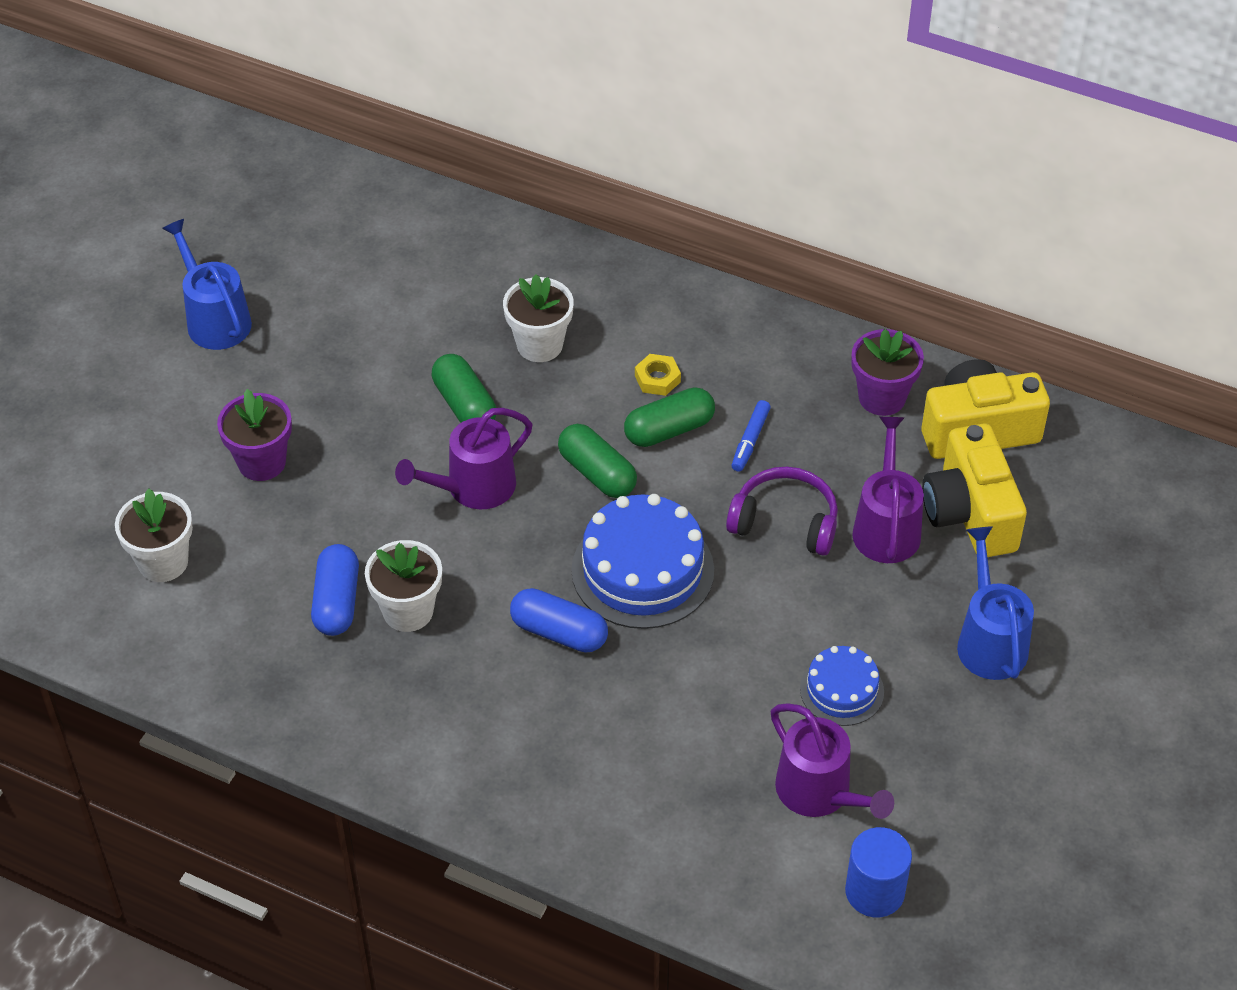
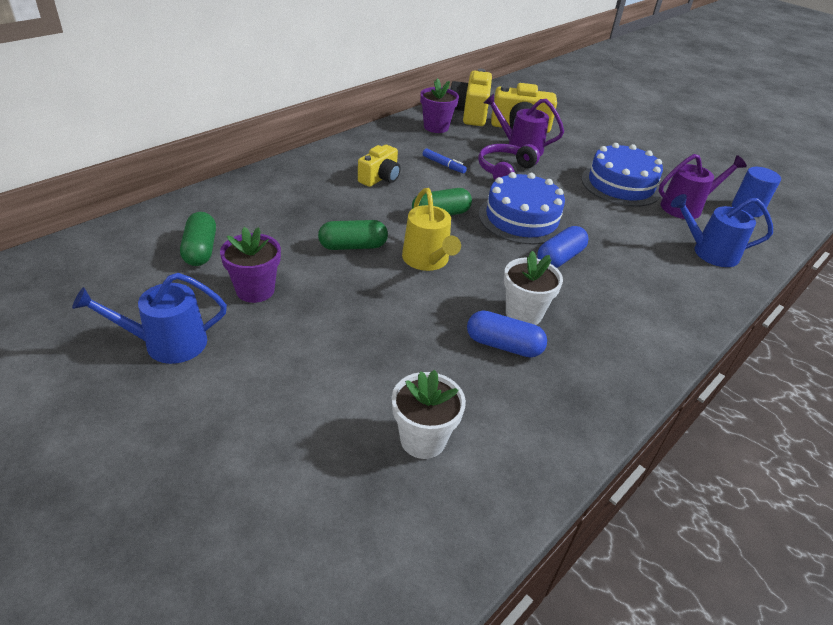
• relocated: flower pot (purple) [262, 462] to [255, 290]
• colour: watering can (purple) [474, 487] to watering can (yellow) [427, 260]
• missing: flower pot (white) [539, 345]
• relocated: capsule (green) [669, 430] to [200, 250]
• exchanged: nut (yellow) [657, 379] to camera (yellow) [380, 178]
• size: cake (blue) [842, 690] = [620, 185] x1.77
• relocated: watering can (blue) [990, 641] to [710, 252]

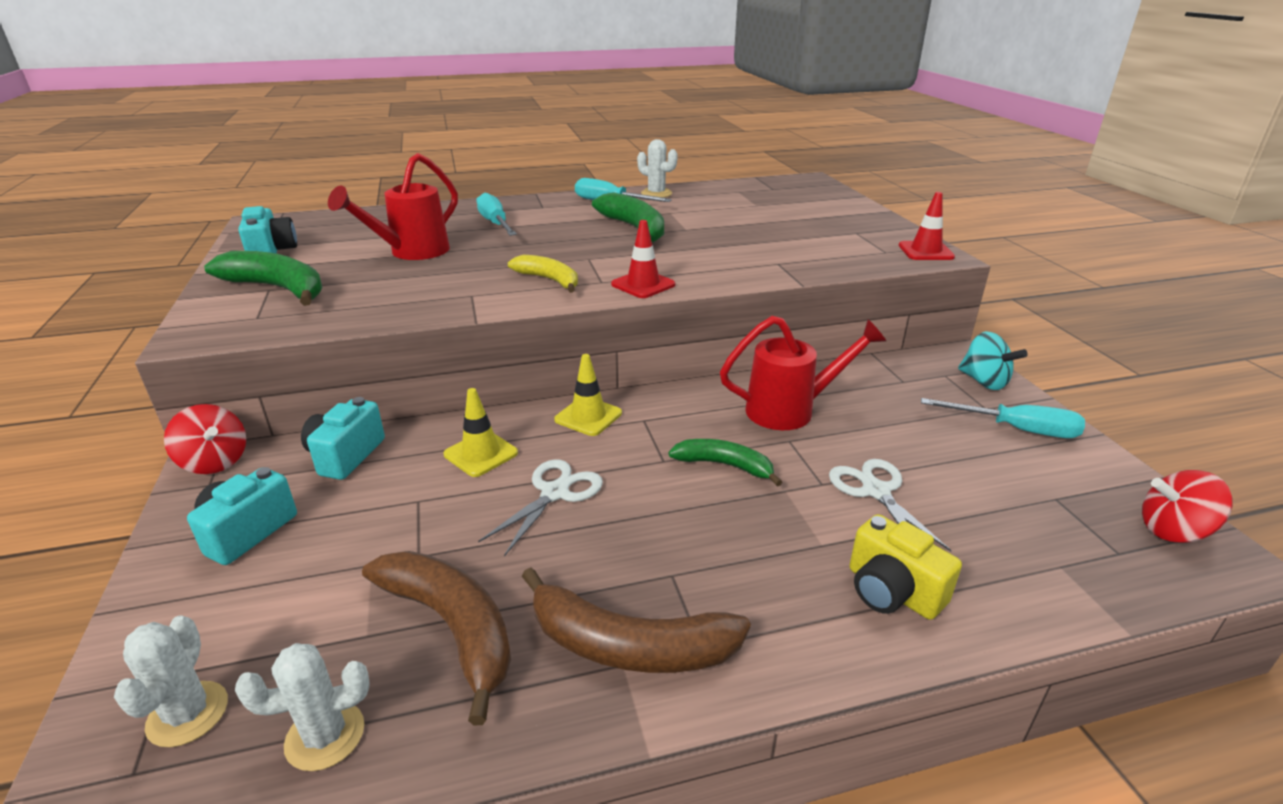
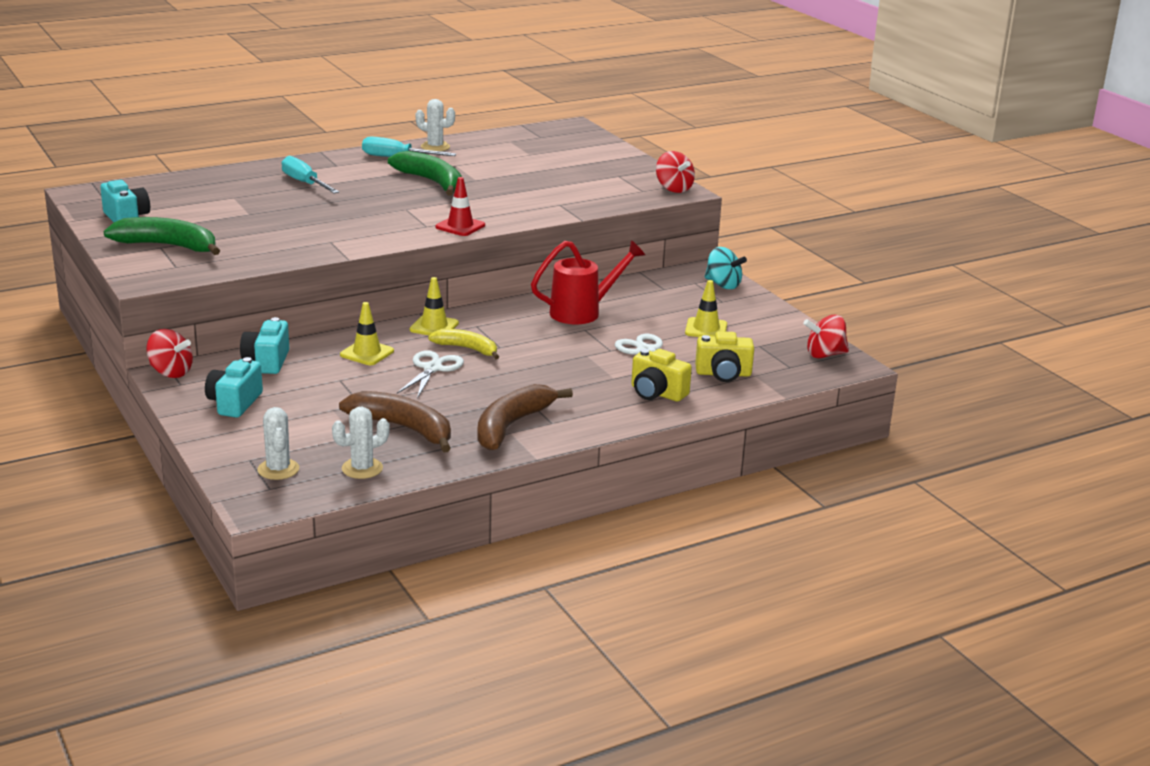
• missing: watering can (red) [411, 253]
• relocated: banana (yellow) [549, 280] to [467, 349]
• spun: banana (brown) [629, 646] = [511, 426] 120 degrees clockwise
• missing: banana (green) [724, 465]
• exchanged: traffic cone (red) [925, 251] to spinning top (red) [673, 189]
• missing: screwdriver (turquoise) [1016, 429]
• appeared: traffic cone (yellow) [706, 329]
• appeared: camera (yellow) [723, 374]

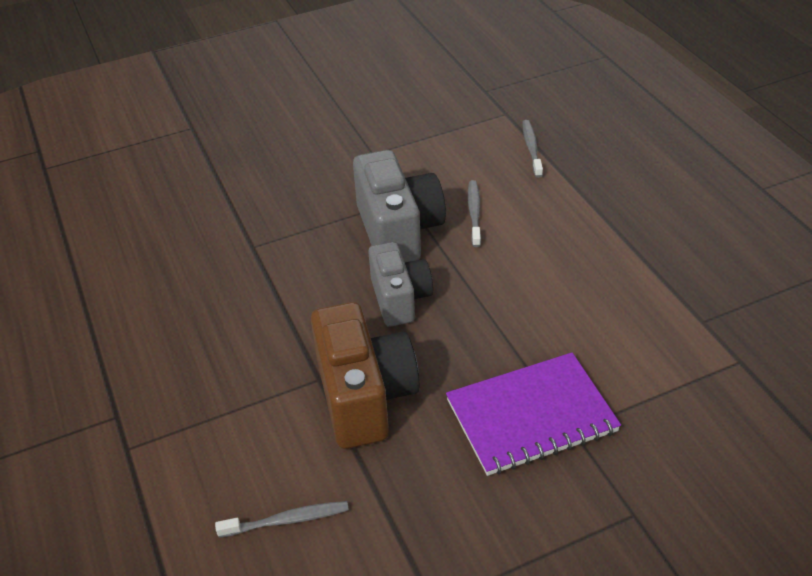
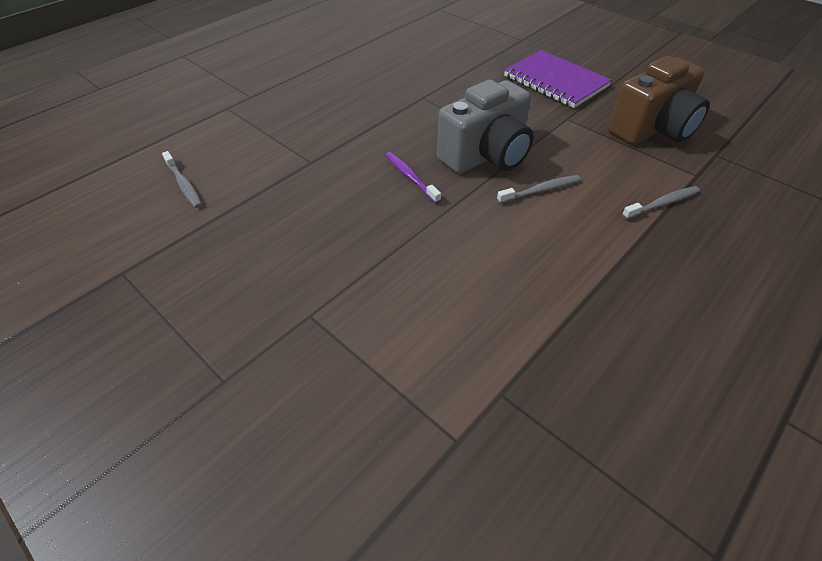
• relocated: camera (brown) [364, 397] to [652, 129]
• exchanged: camera (grey) [400, 299] to toothbrush (purple) [410, 177]
• relocated: notebook (purple) [531, 416] to [555, 81]

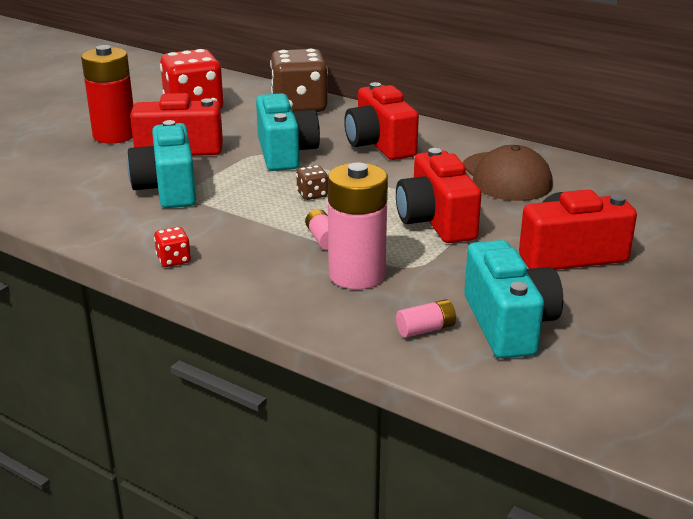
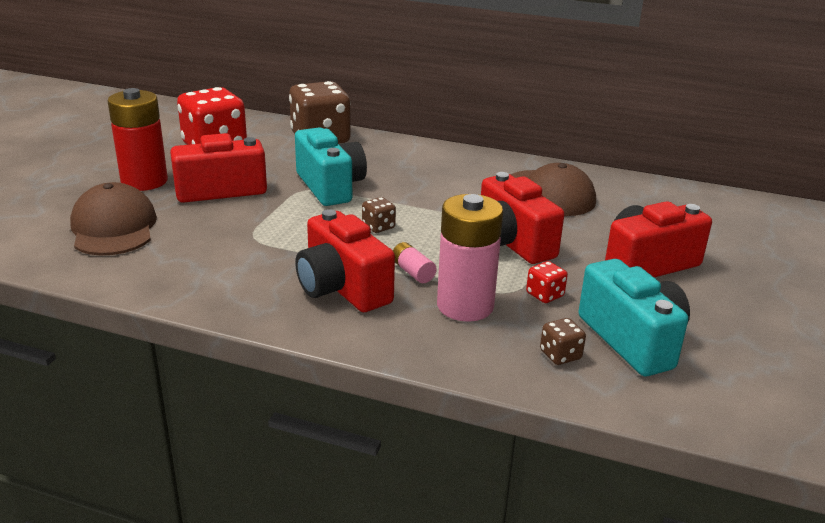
• missing: camera (turquoise) [168, 189]
• relocated: dice (red) [173, 260] to [545, 295]
• relocated: camera (red) [379, 144] to [342, 288]
• exchanged: battery (pink) [426, 329] to dice (brown) [560, 355]
• appeared: cap (brown) [114, 228]

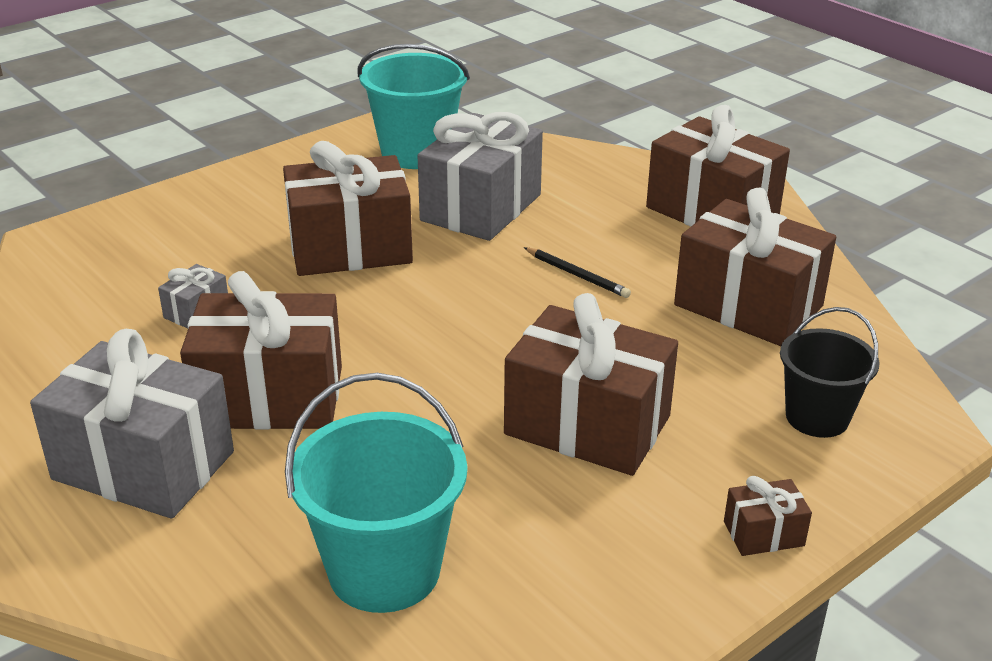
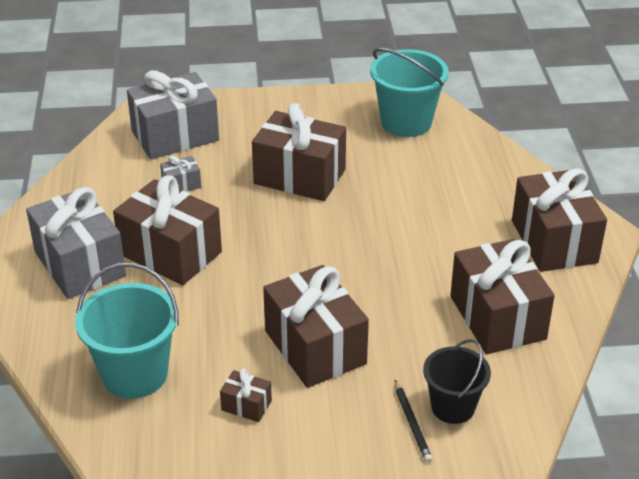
• relocated: gift (grey) [481, 208] to [175, 136]
• relocated: pencil (black) [576, 275] to [412, 423]
• relocated: gift (brown) [763, 534] to [246, 405]

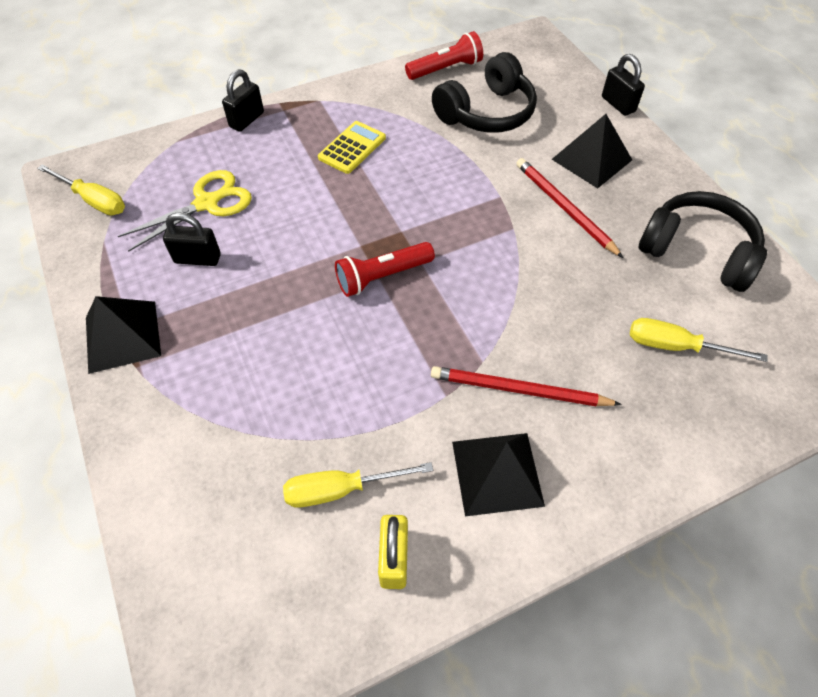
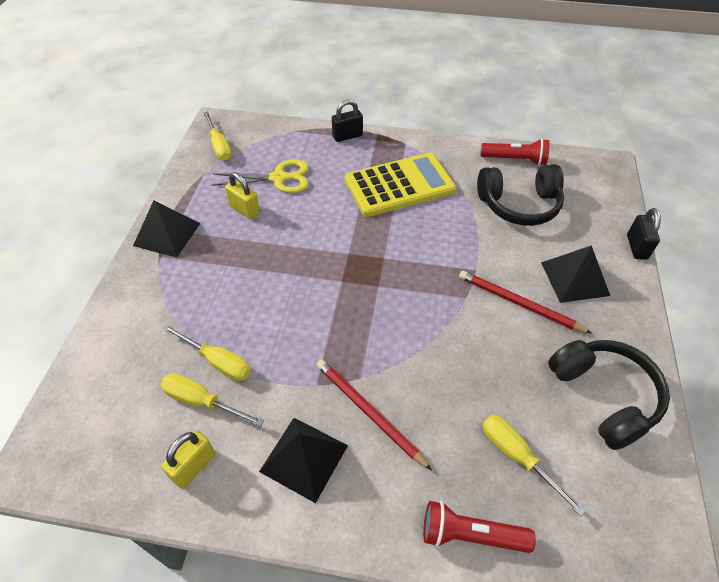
• colour: padlock (black) [197, 258] to padlock (yellow) [245, 210]
• size: calculator (yellow) [352, 148] = [399, 185] x1.90
• relocated: flashlight (red) [382, 276] to [470, 534]
• spun: pencil (red) [564, 208] = [519, 303] 60 degrees counterclockwise
• appeared: screwdriver (yellow) [217, 361]

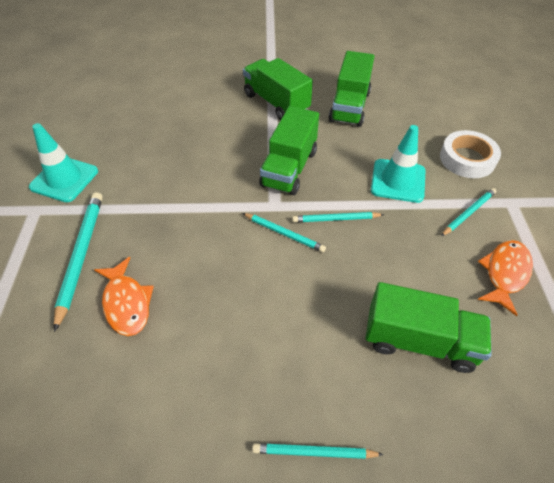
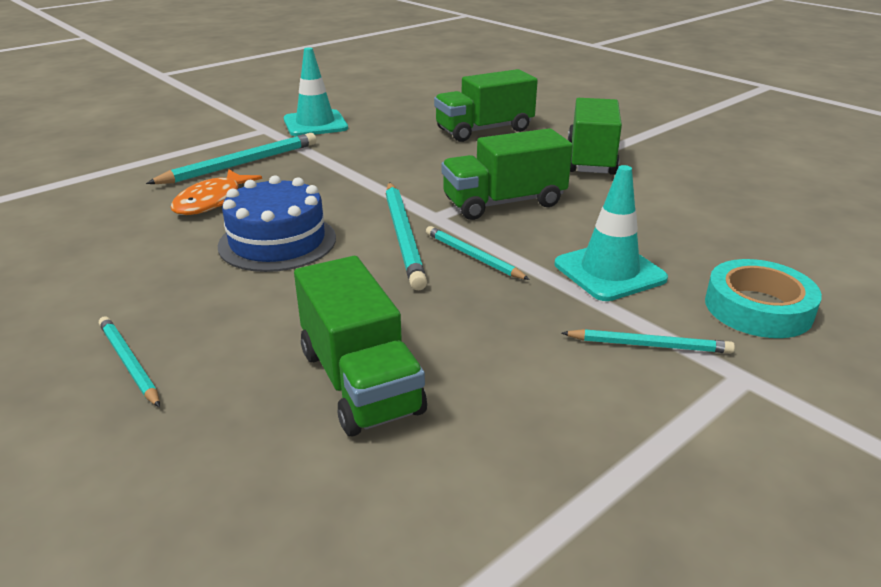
• size: pencil (turquoise) [284, 233] = [403, 236] x1.67
• relocated: truck (green) [349, 106] to [484, 130]
• colour: tape (white) [467, 159] to tape (turquoise) [758, 308]
• missing: fish (orange) [505, 273]
• appeared: cake (blue) [277, 242]

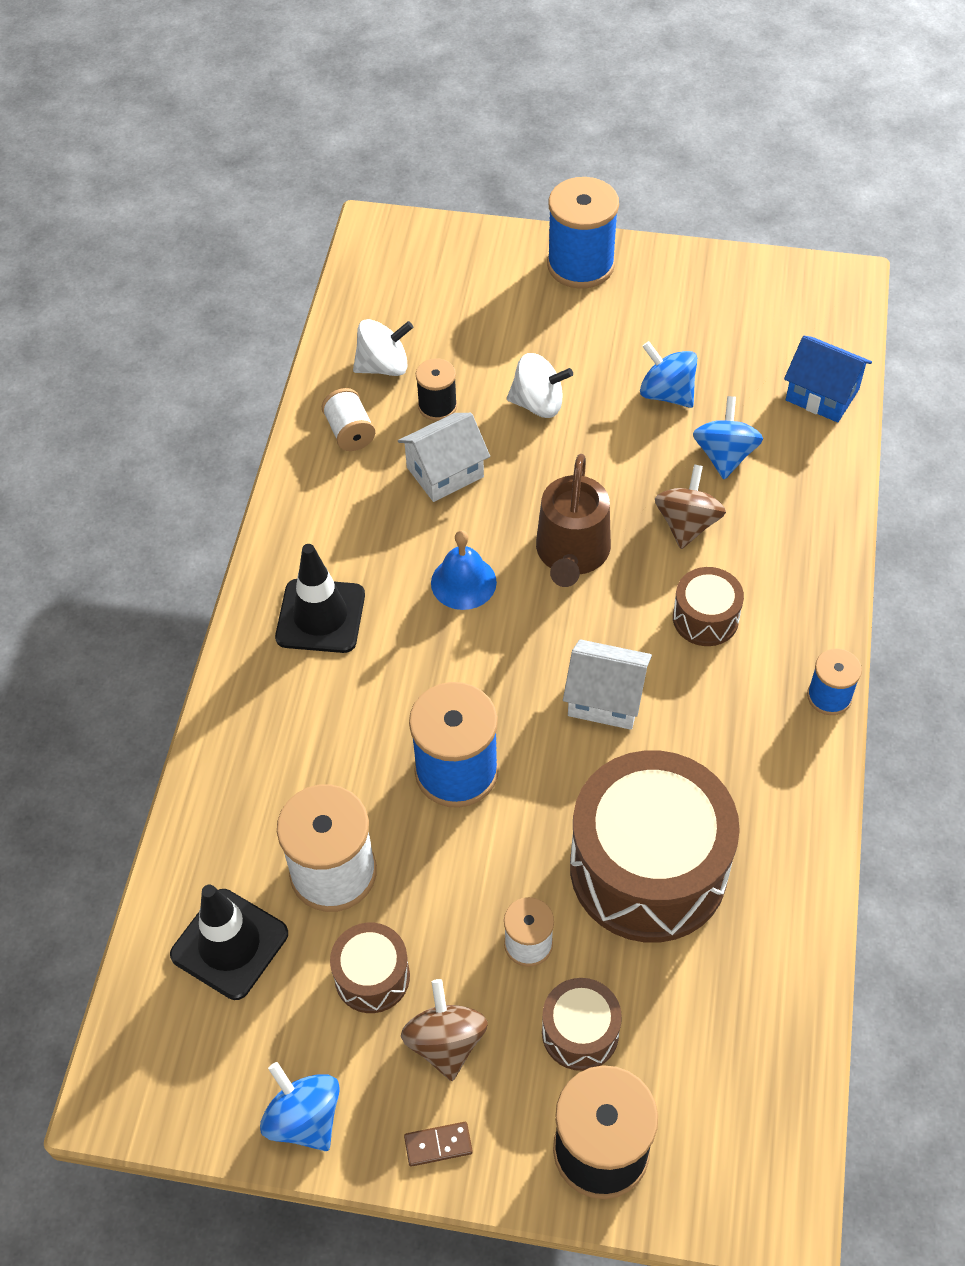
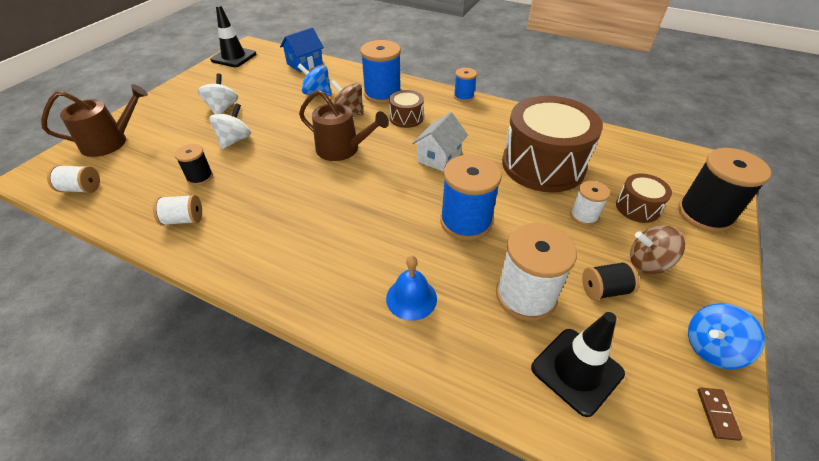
• relocated: traffic cone (black) [320, 616] to [234, 57]
• exchanged: drum (brown) [372, 976] to spool (black) [604, 290]
• relocated: spinning top (white) [383, 366] to [222, 108]
• missing: house (white) [445, 472]
• relocated: domino (brown) [438, 1144] to [717, 414]
• relocated: bell (blue) [463, 582] to [411, 298]
• relocated: spool (blue) [580, 265] to [382, 94]
• missing: spinning top (blue) [666, 393]
• appeared: watering can (brown) [110, 142]
• appeared: spool (white) [81, 188]

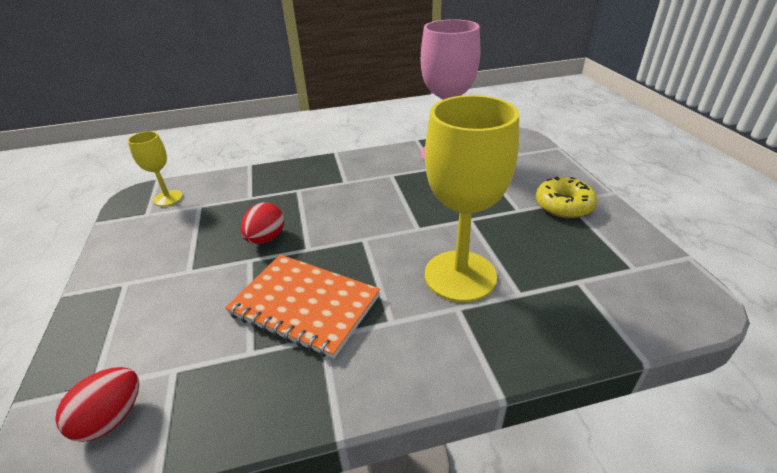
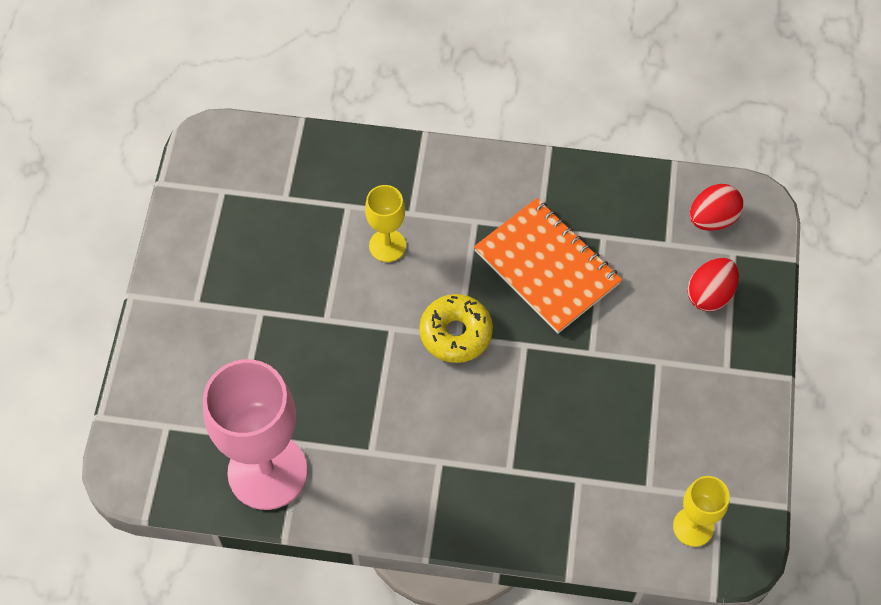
• relocated: egg (red) [266, 238] to [709, 294]
• size: goblet (yellow) [460, 275] = [387, 245] x0.50
• relocated: donut (yellow) [563, 205] to [456, 333]

